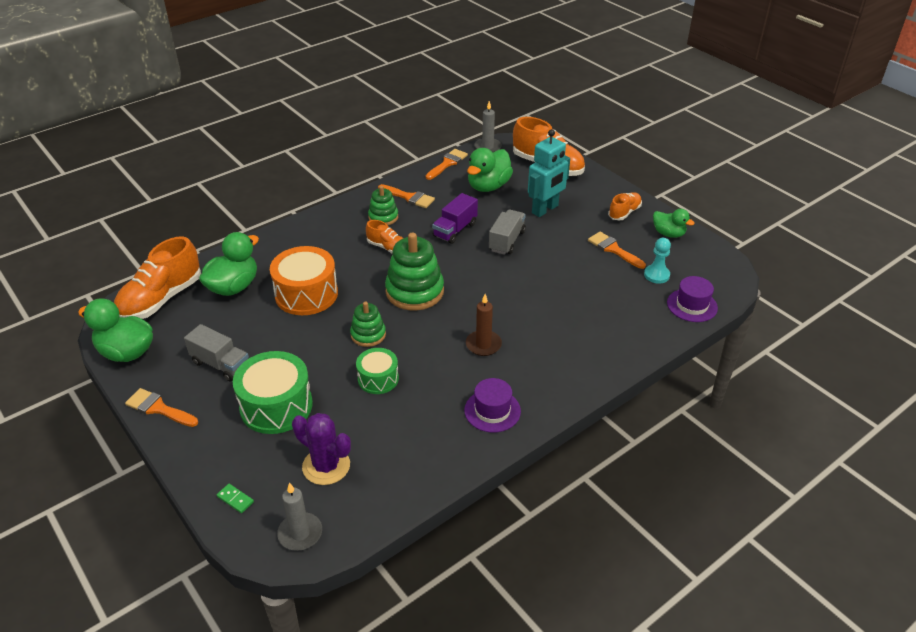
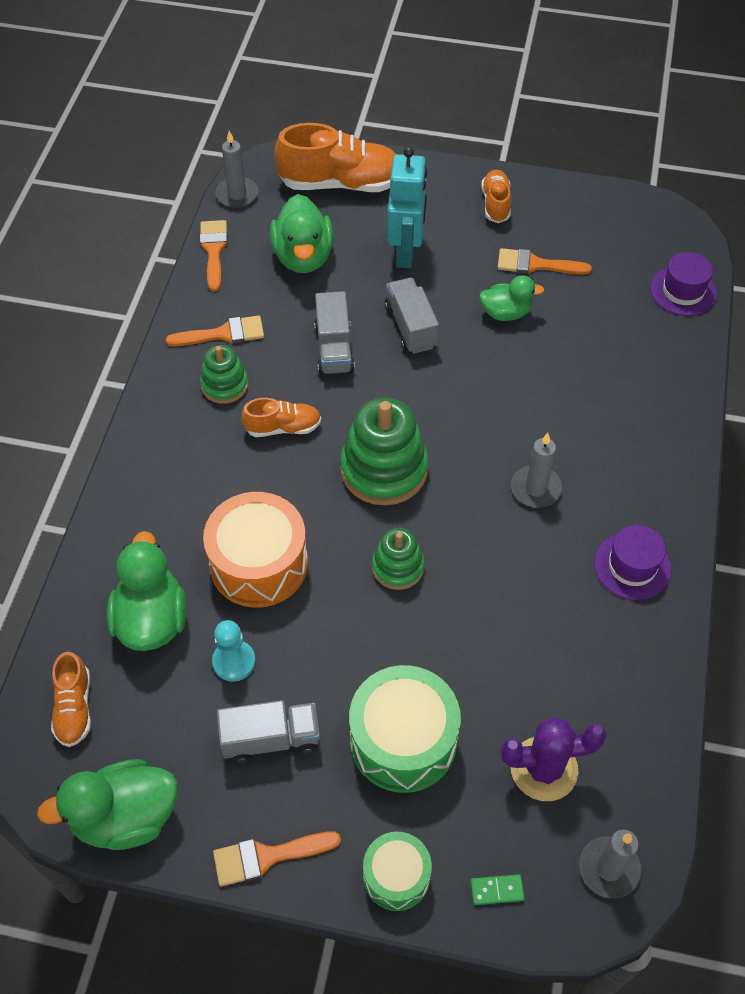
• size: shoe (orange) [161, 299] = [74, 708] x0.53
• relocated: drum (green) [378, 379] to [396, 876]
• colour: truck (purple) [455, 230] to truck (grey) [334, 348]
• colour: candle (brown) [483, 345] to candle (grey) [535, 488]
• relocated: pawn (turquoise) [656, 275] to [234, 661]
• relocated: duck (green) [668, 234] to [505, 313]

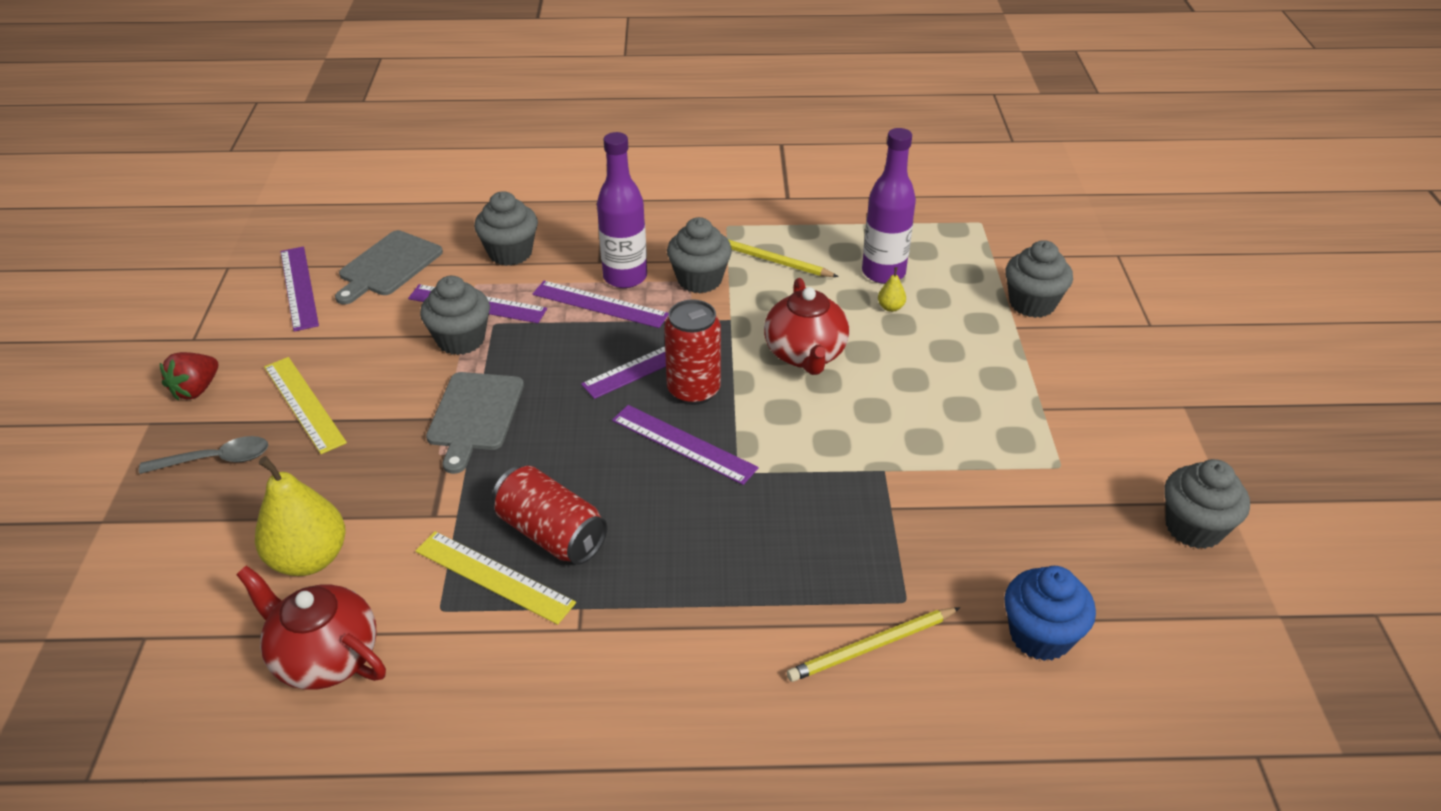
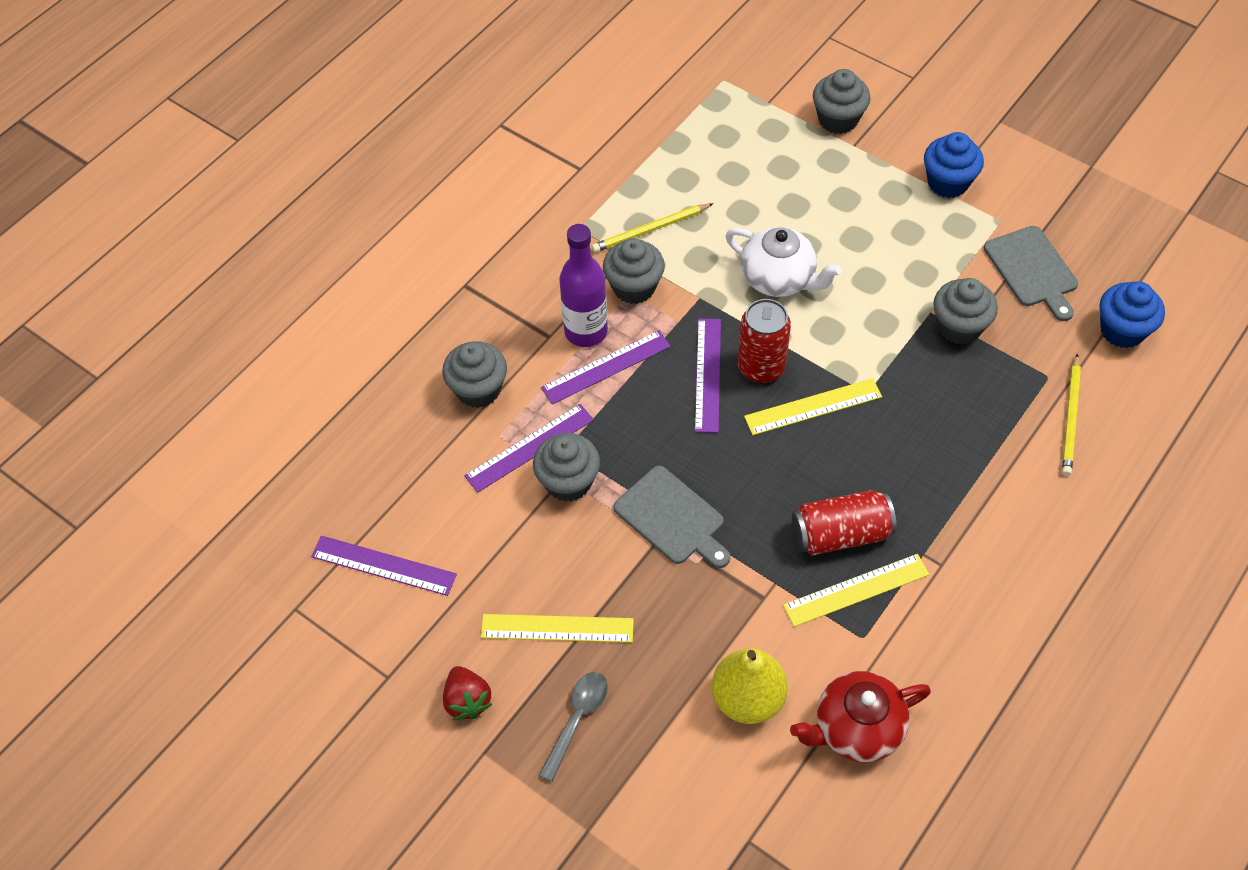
• relocated: cutting board (grey) [388, 266] to [1032, 270]
• colour: ruler (purple) [683, 444] to ruler (yellow) [813, 406]
• colour: teapot (red) [805, 354] to teapot (white) [779, 279]
• missing: bottle (purple) [883, 272]
• missing: pear (yellow) [890, 307]
• relocated: cupcake (grey) [1193, 527] to [959, 327]
• appeared: cupcake (blue) [948, 182]

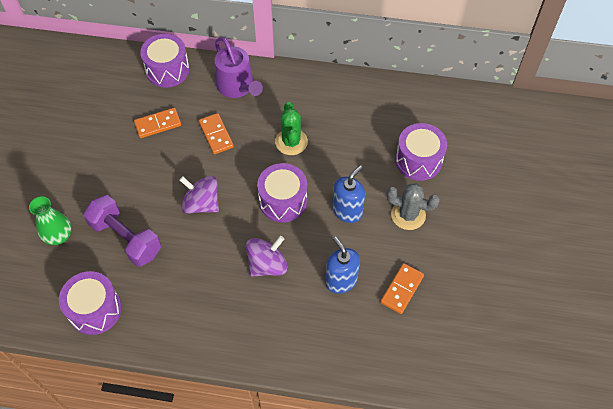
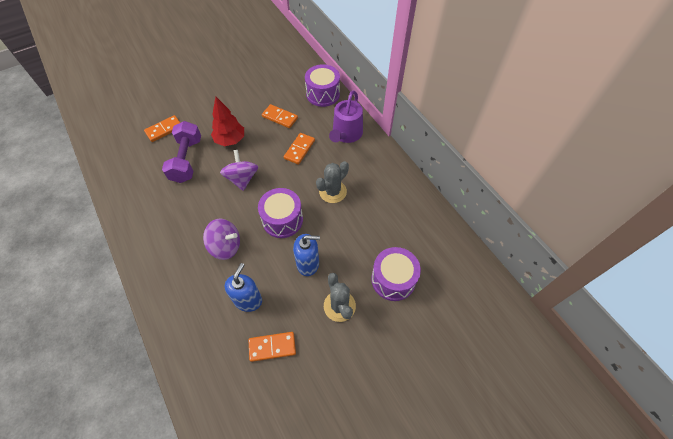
• exchanged: vase (green) [59, 236] to domino (orange) [164, 129]
• missing: drum (purple) [95, 309]
• colour: cactus (green) [291, 142] to cactus (grey) [332, 191]
• appeared: tree (red) [230, 140]

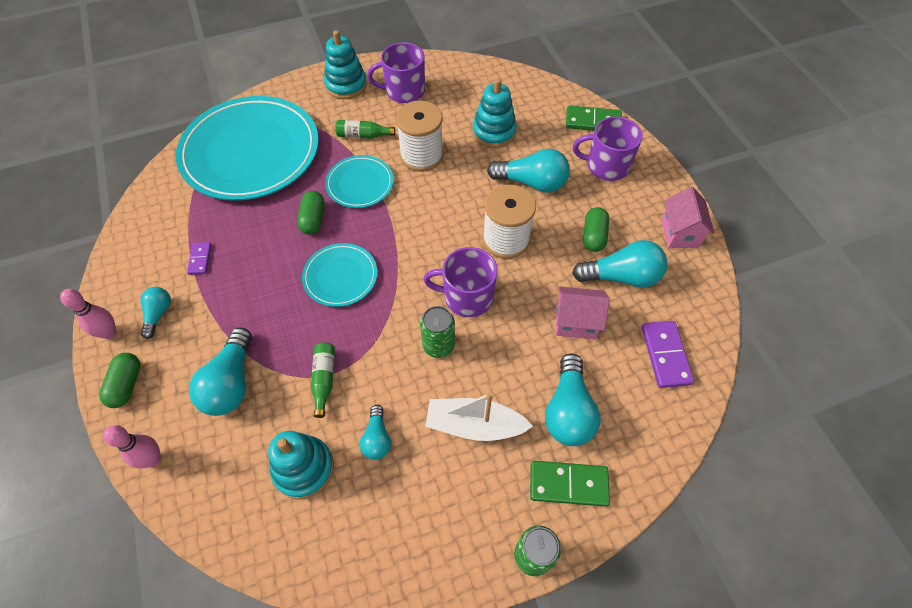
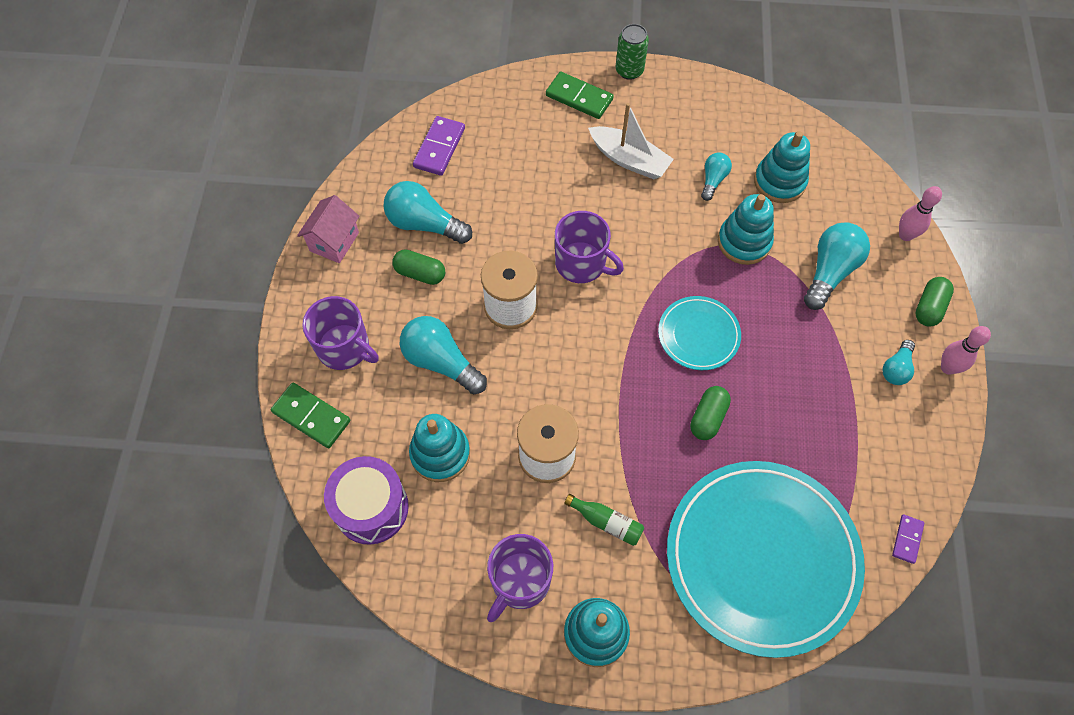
• relocated: domino (purple) [200, 259] to [907, 539]
• exchanged: bottle (green) [324, 379] to stacking toy (turquoise) [744, 242]
• missing: plate (turquoise) [360, 184]
• spun: mug (purple) [404, 91] = [519, 581] 105 degrees clockwise
• missing: can (green) [438, 345]
• missing: light bulb (turquoise) [568, 411]
• missing: house (pink) [575, 322]
• spun: capsule (green) [593, 236] = [420, 273] 75 degrees clockwise
• appeared: drum (purple) [371, 507]

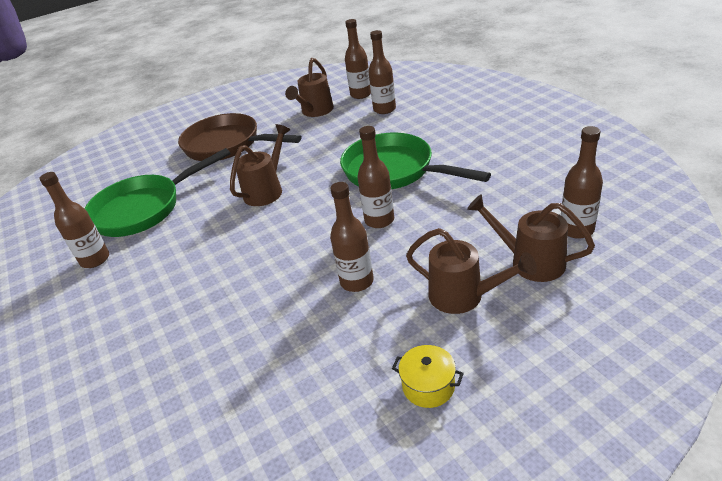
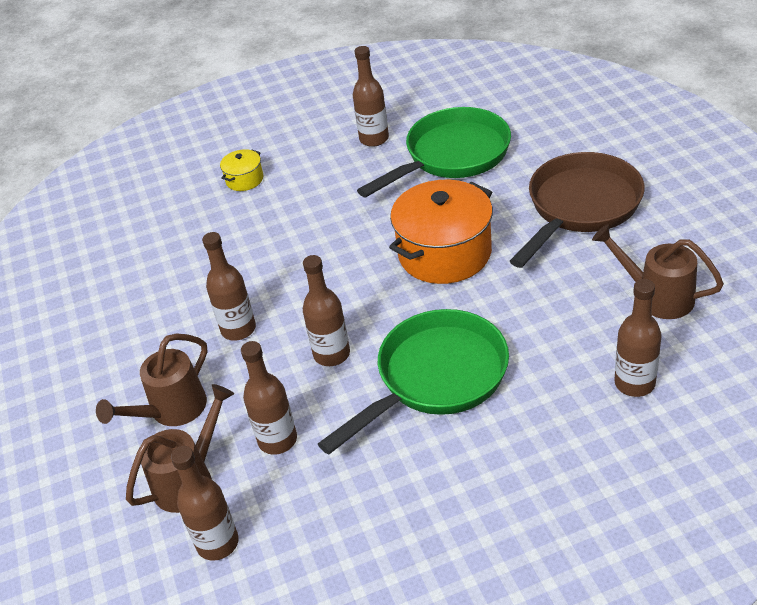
• spun: pan (green) [144, 209] = [452, 156] 75 degrees clockwise
• exchanged: watering can (brown) [267, 190] to pot (orange) [444, 253]
• relocated: bottle (brown) [361, 94] to [277, 440]
• relocated: pot (yellow) [428, 386] to [244, 179]

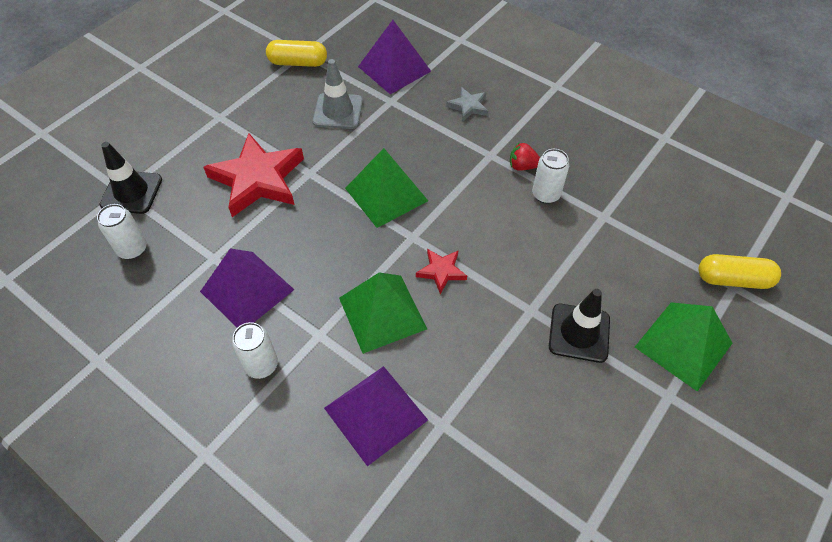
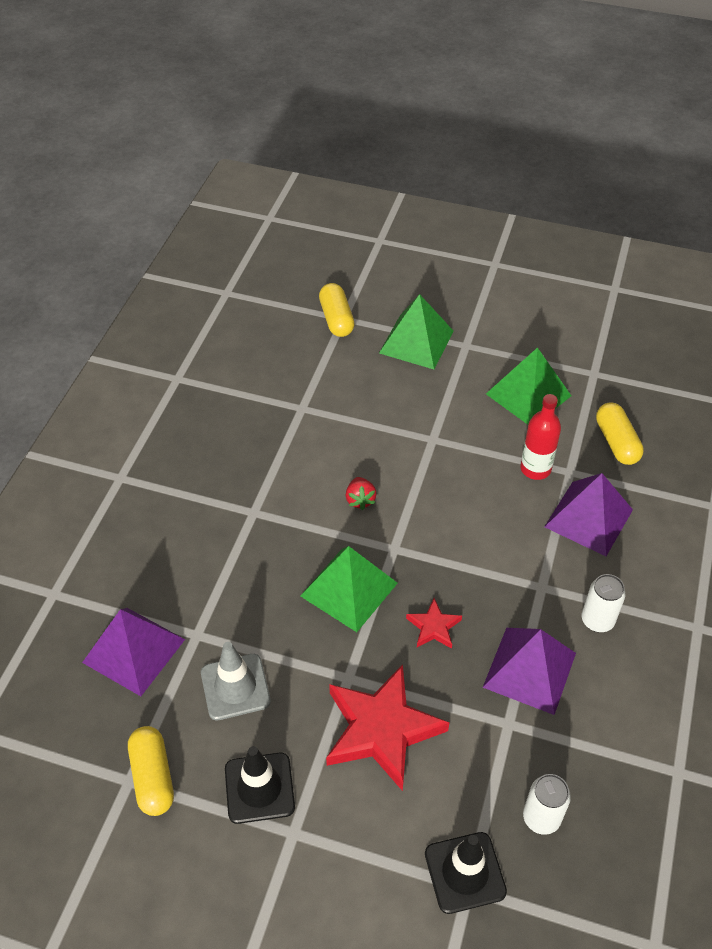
• relocated: pyramid (green) [382, 313] to [528, 395]
• relocated: star (red) [441, 271] to [434, 627]
• missing: star (grey) [468, 106]
• relocated: strawberry (red) [522, 166] to [360, 500]
• missing: can (white) [546, 195]
• relocated: traffic cone (black) [579, 333] to [259, 788]
• appeared: bottle (red) [535, 469]
• appeared: capsule (yellow) [616, 442]

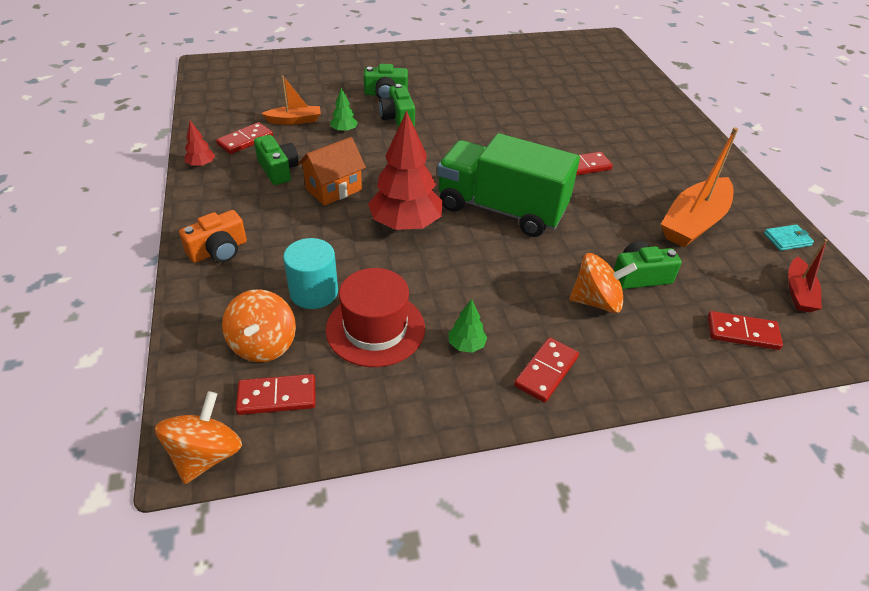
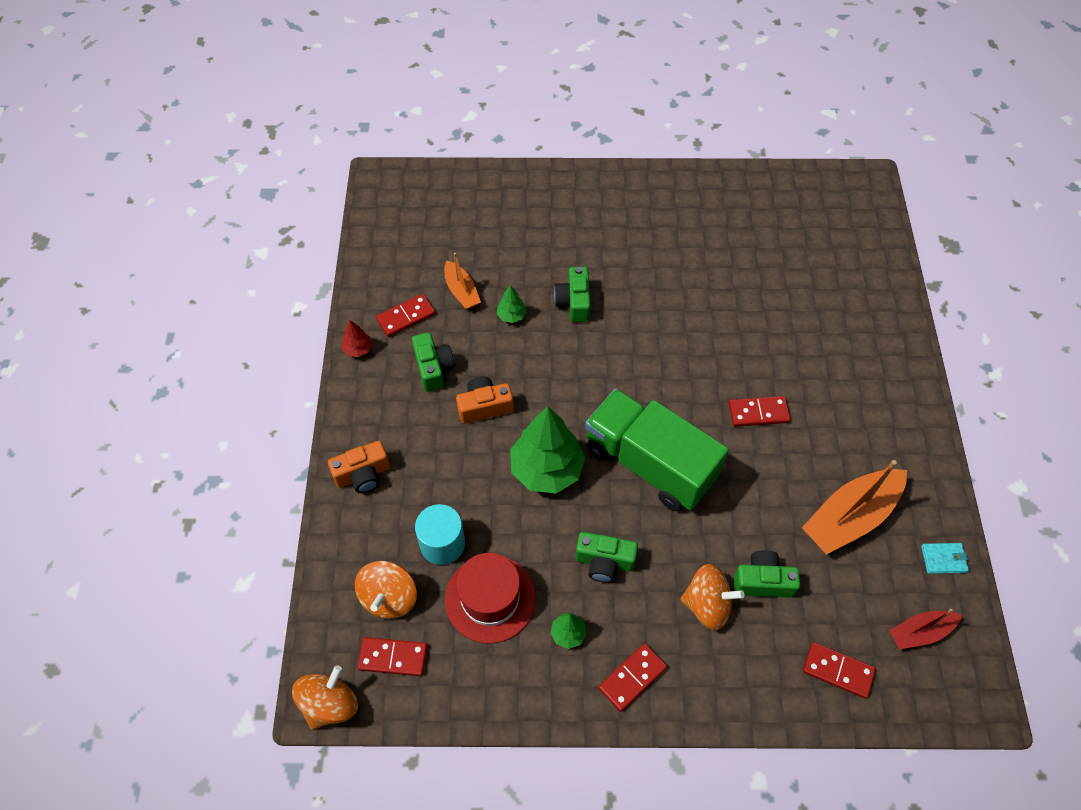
• spun: boat (orange) [294, 120] = [461, 291] 60 degrees clockwise
• exchanged: house (orange) [333, 189] to camera (orange) [484, 406]
• relocated: camera (green) [386, 94] to [604, 562]
• colour: tree (red) [405, 224] to tree (green) [546, 469]
• spun: boat (red) [798, 292] = [920, 632] 45 degrees clockwise

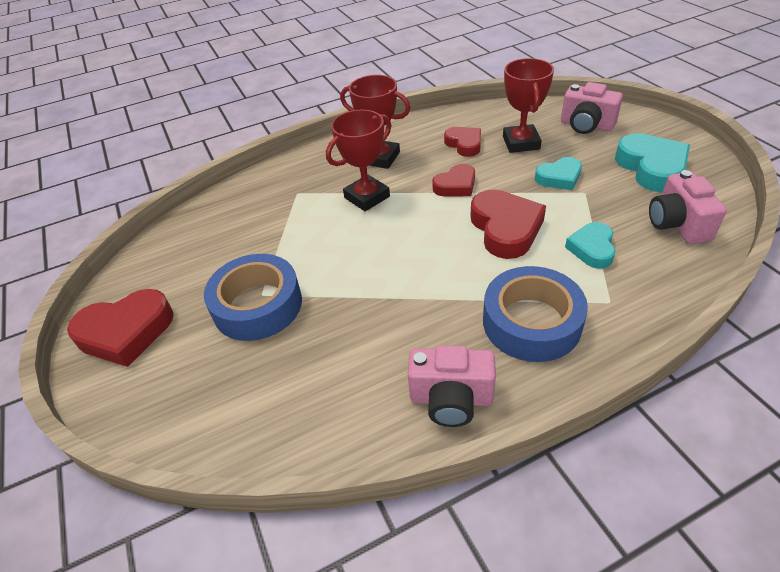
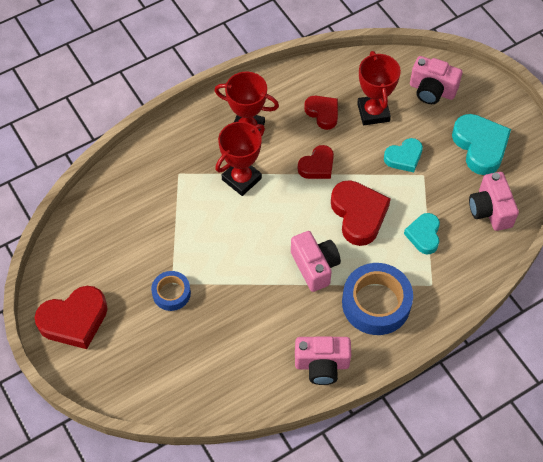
• size: tape (blue) [257, 305] = [171, 293] x0.56
• appeared: camera (pink) [315, 266]

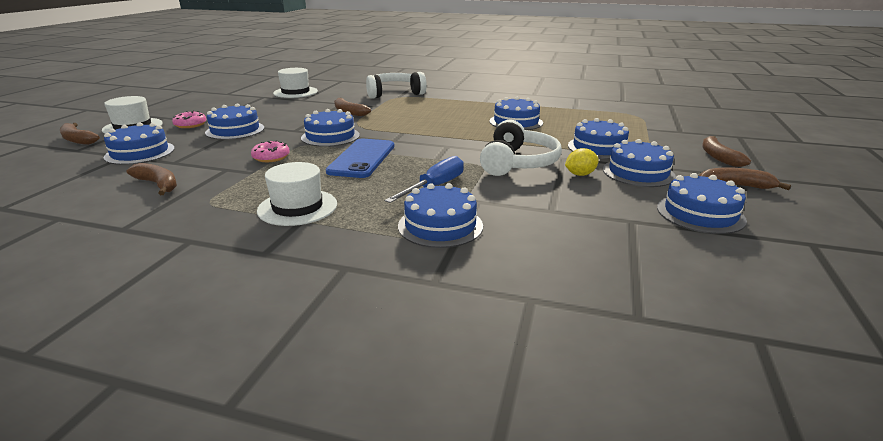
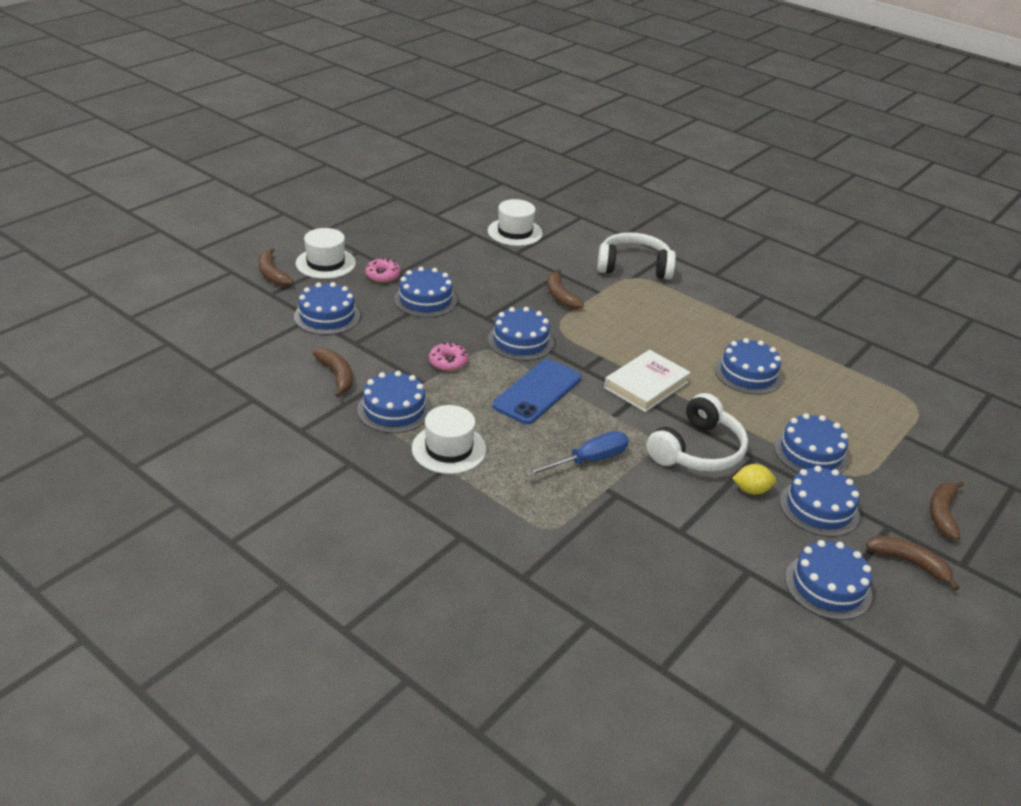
• relocated: cake (blue) [440, 225] to [394, 409]
• appeared: book (white) [646, 385]

